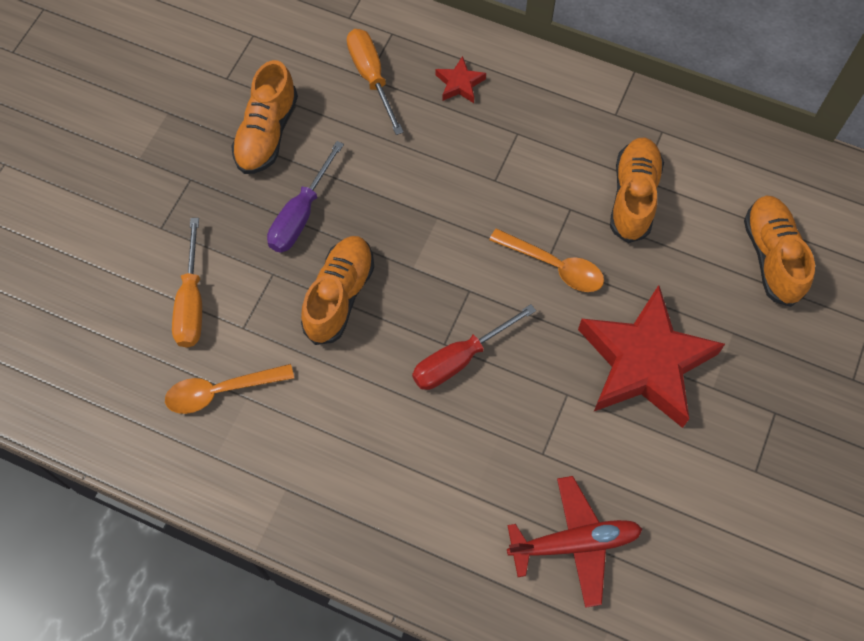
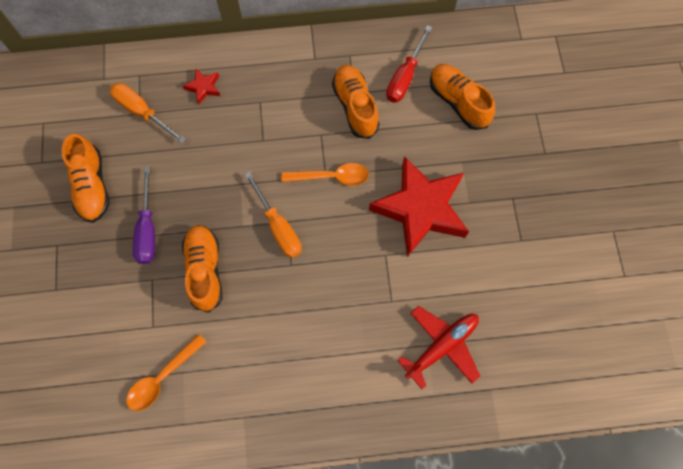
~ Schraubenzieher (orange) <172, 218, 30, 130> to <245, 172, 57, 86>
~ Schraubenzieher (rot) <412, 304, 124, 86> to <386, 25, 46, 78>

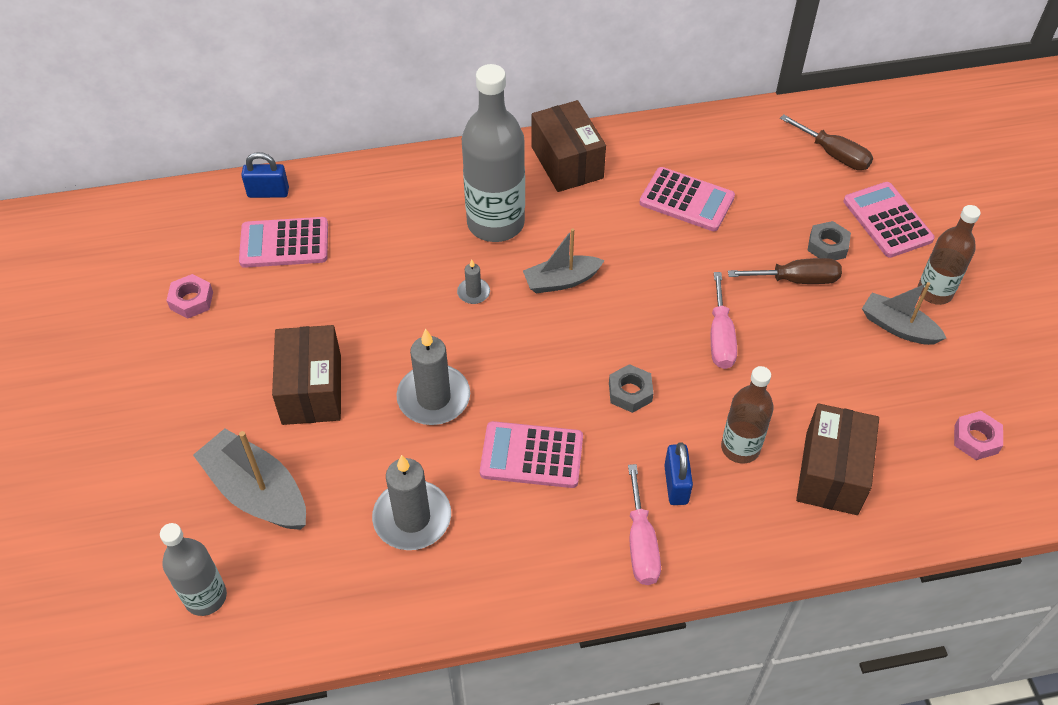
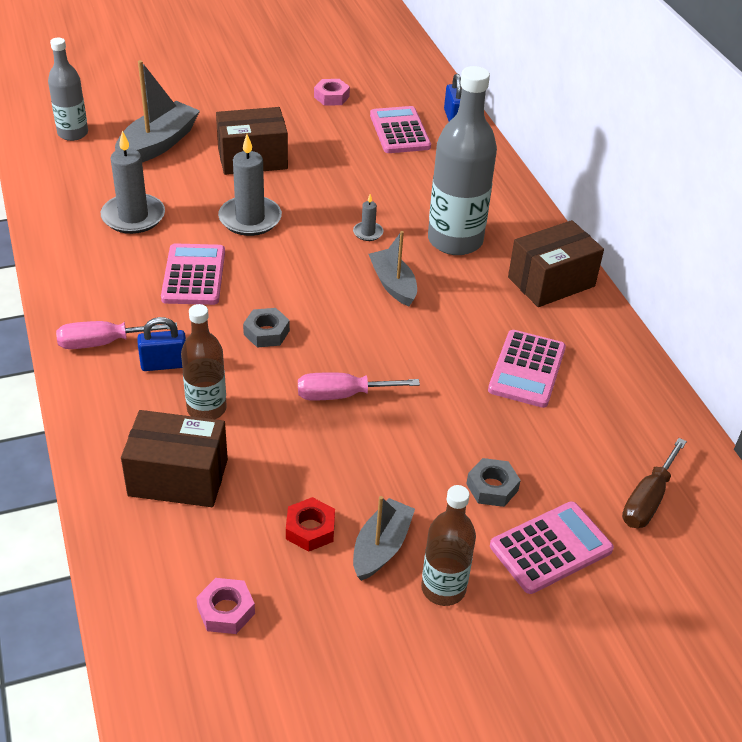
- Schraubenzieher (braun) <728, 258, 114, 26>
+ Sechskantmutter (rot) <286, 497, 49, 55>

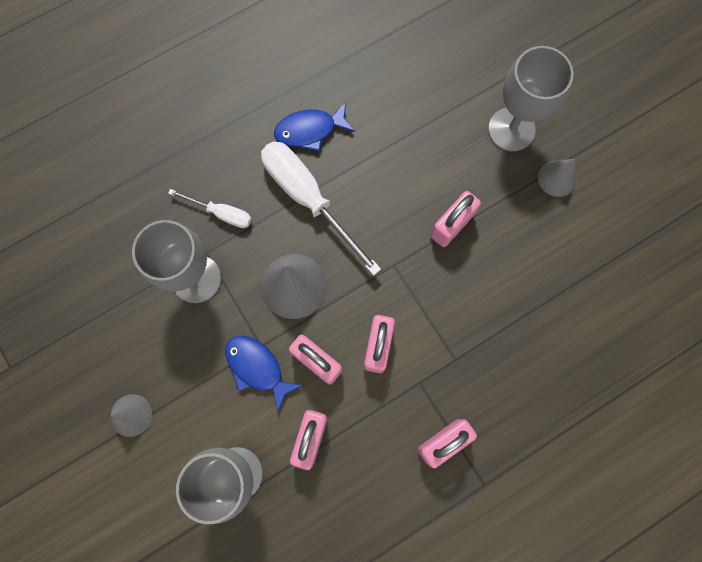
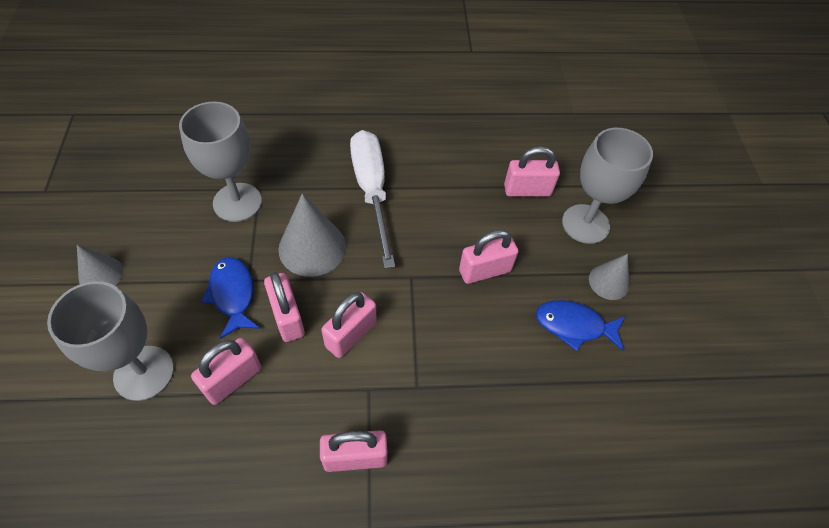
~ Fisch (blau) <274, 102, 81, 50> to <536, 300, 89, 51>
- Schraubenzieher (weiß) <168, 189, 84, 39>
+ Vorhängeschloss (rosa) <504, 146, 56, 51>

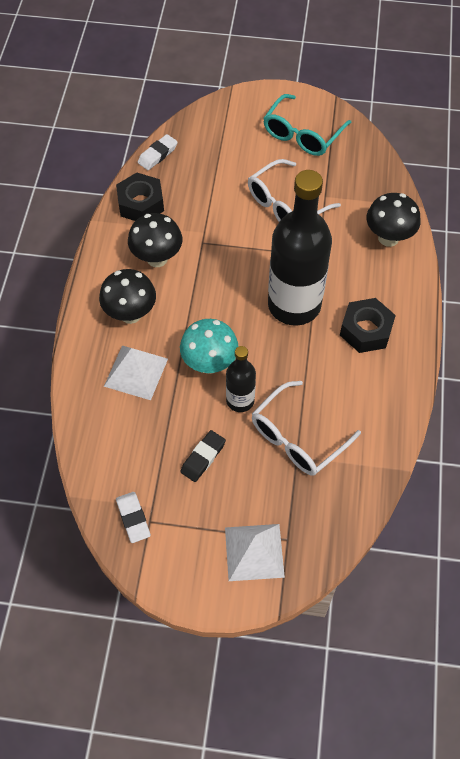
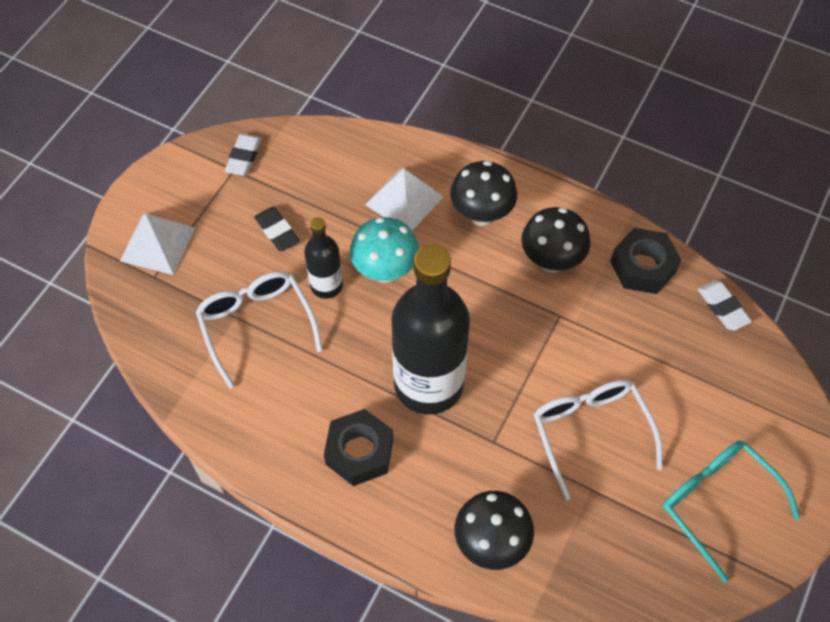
~ Radiergummi (weiß) <116, 492, 35, 51> = <225, 134, 37, 42> 75 degrees counterclockwise

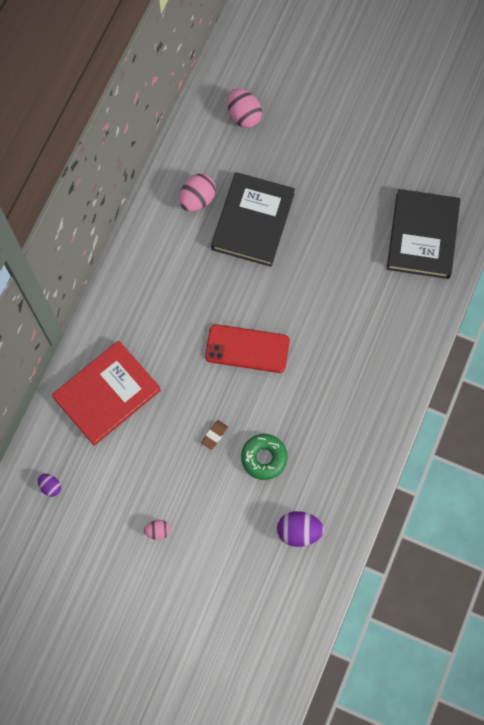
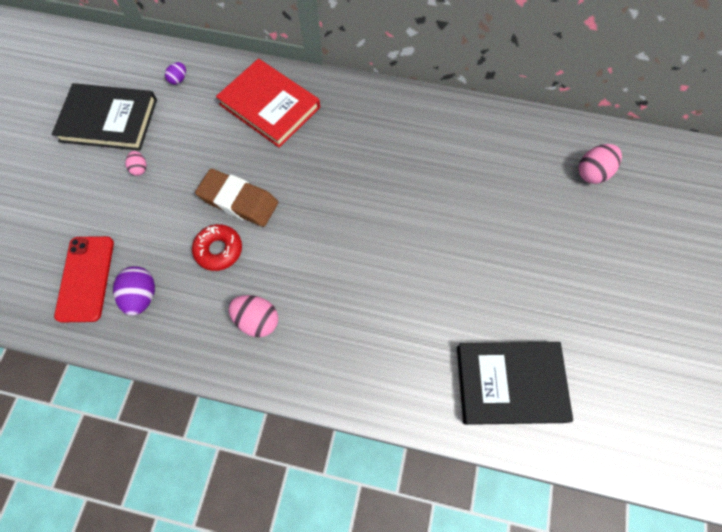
~ Buch (schwarz) <211, 172, 84, 95> to <52, 83, 105, 68>
~ Ei (rosa) <179, 174, 37, 37> to <229, 295, 49, 42>
~ Handy (rot) <205, 324, 85, 49> to <54, 236, 60, 86>
~ Radiergummi (braun) <201, 420, 27, 30> = <195, 169, 83, 58> x2.46
~ Donut (grün) <241, 434, 47, 46> to Donut (rot) <192, 224, 50, 47>

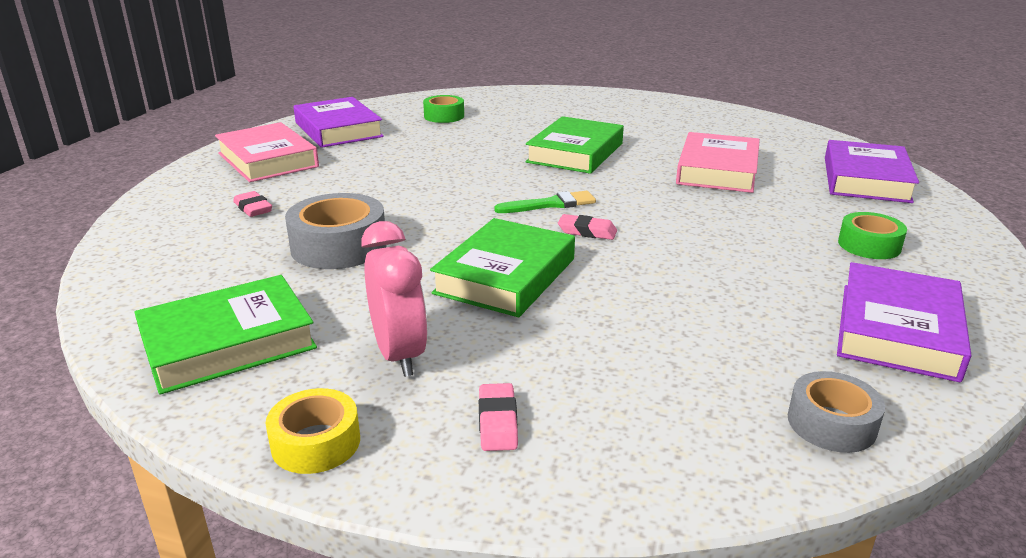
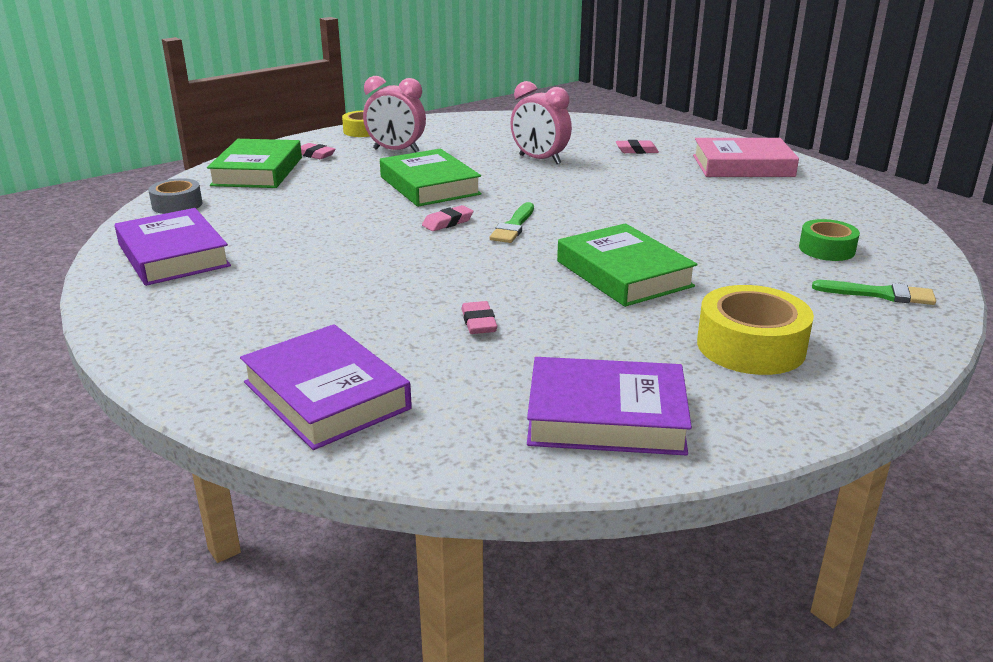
~ Buch (lila) <294, 97, 90, 51> to <527, 357, 165, 99>
~ Buch (rosa) <676, 132, 84, 61> to Radiergummi (rosa) <461, 301, 36, 33>
~ Klebeband (grau) <285, 193, 102, 76> to Wecker (rosa) <510, 81, 62, 83>
- Klebeband (grün) <838, 212, 69, 47>
~ Buch (grün) <134, 275, 183, 120> to <207, 139, 95, 49>
+ Pinsel (grün) <812, 280, 124, 25>
+ Klebeband (gelb) <697, 285, 117, 90>

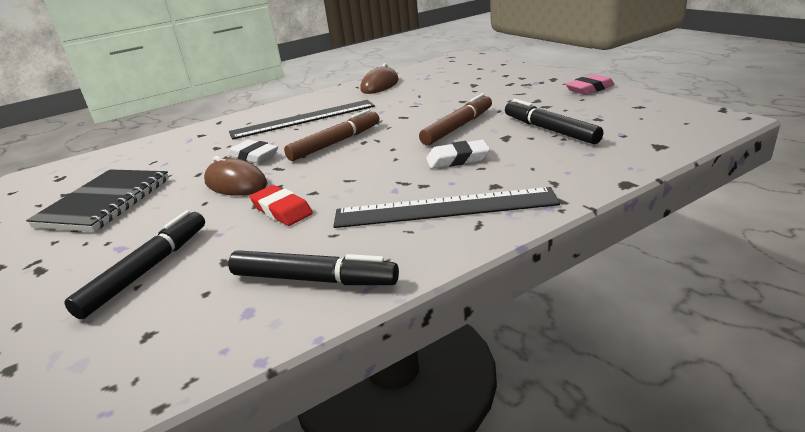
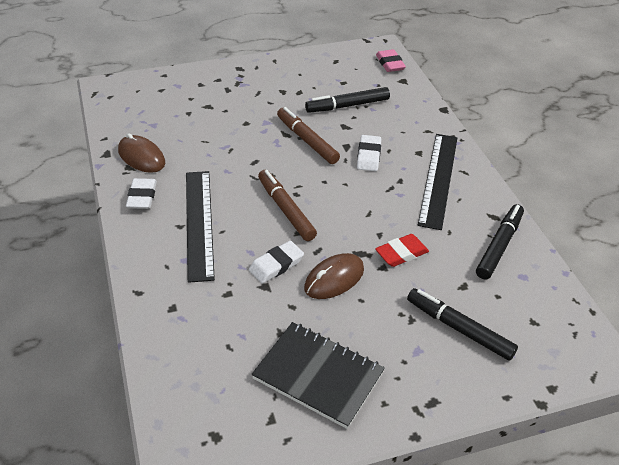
~ Radiergummi (rosa) <566, 74, 49, 21> to <376, 49, 30, 23>
+ Radiergummi (weiß) <126, 178, 31, 31>

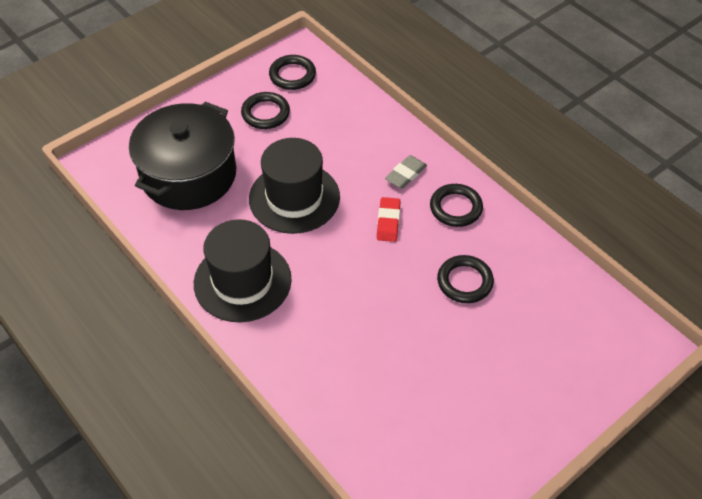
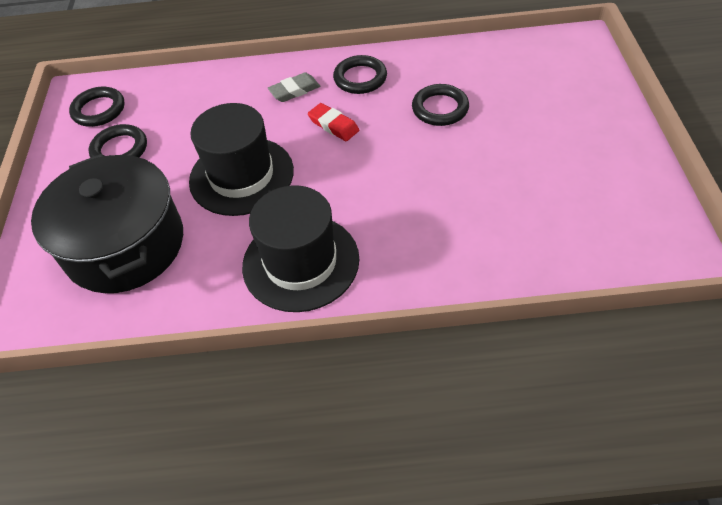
~ Radiergummi (grau) <385, 155, 42, 34> = <268, 72, 52, 30> 75 degrees clockwise

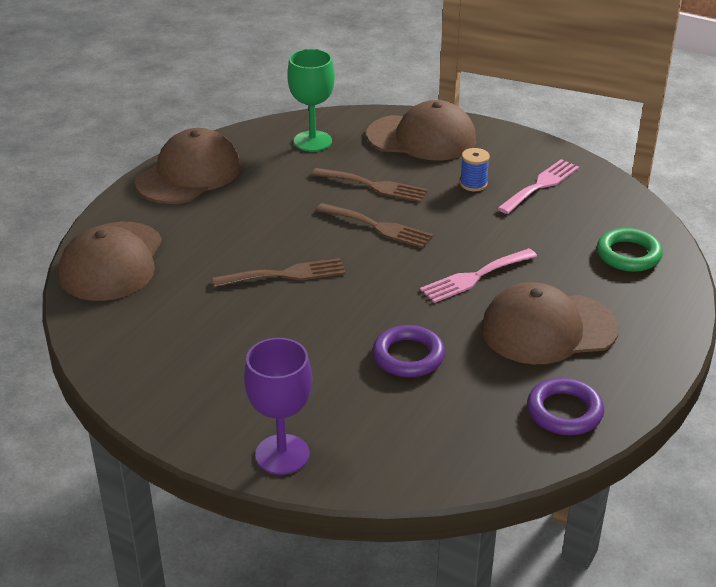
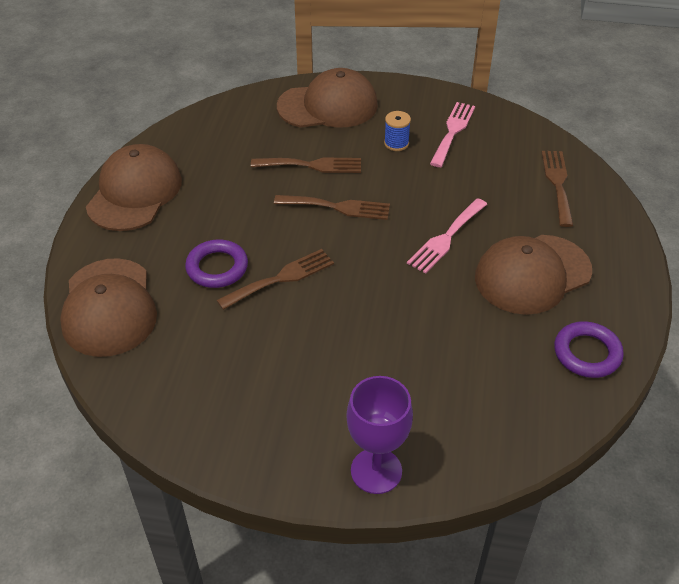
- Kelch (grün) <287, 49, 48, 103>
~ Ring (grün) <597, 228, 66, 44> to Gabel (braun) <542, 151, 31, 76>
~ Ring (lila) <372, 325, 73, 52> to <185, 240, 63, 48>

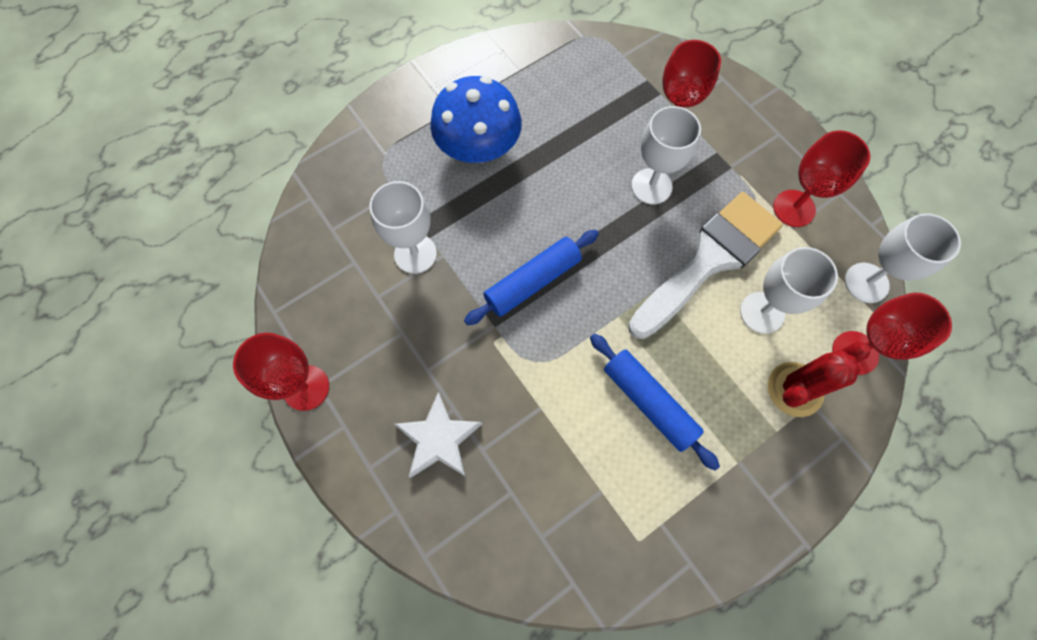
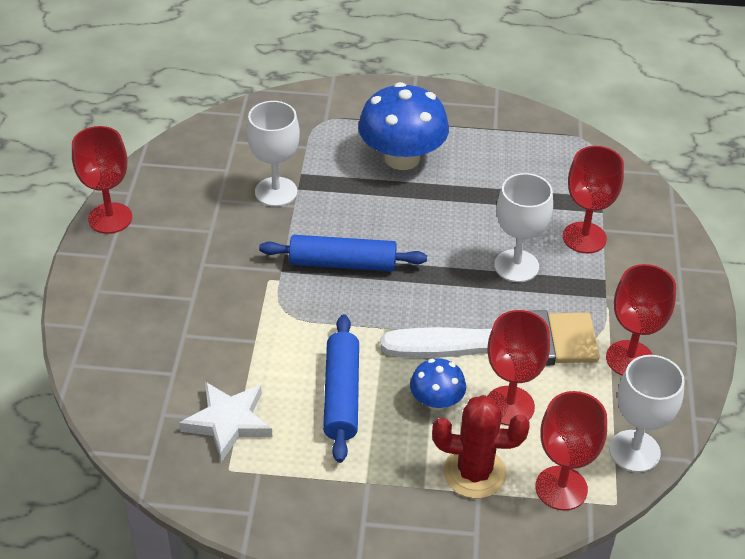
~ Kelch (weiß) <740, 247, 98, 87> to Kelch (rot) <487, 310, 63, 116>
~ Stern (weiß) <394, 392, 88, 86> to <179, 381, 94, 81>
+ Pilz (blau) <410, 358, 56, 52>

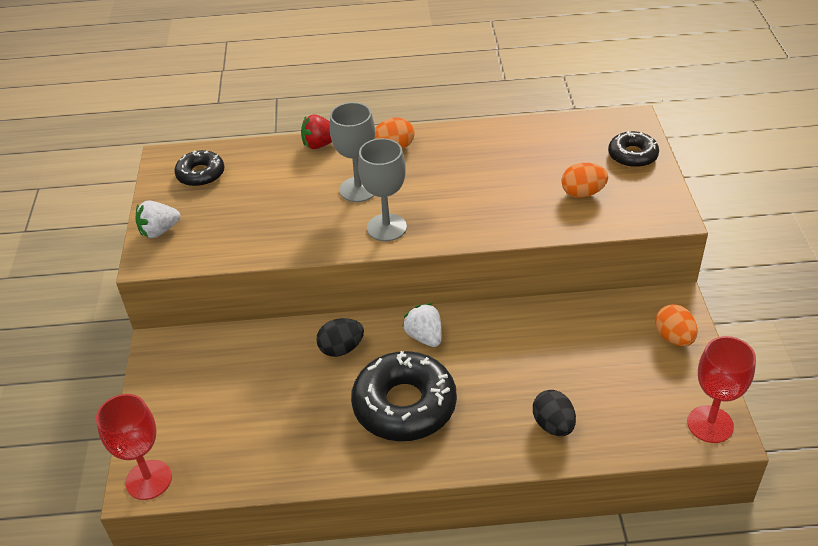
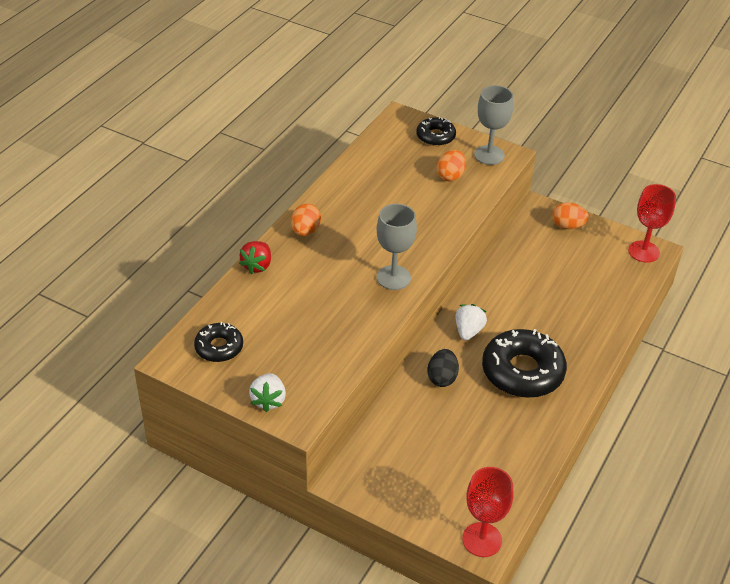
~ Kelch (grau) <330, 102, 45, 100> to <474, 85, 39, 80>
~ Erdbeere (weiß) <402, 303, 40, 44> = <455, 304, 32, 36> 105 degrees clockwise
- Ei (schwarz) <533, 390, 43, 46>

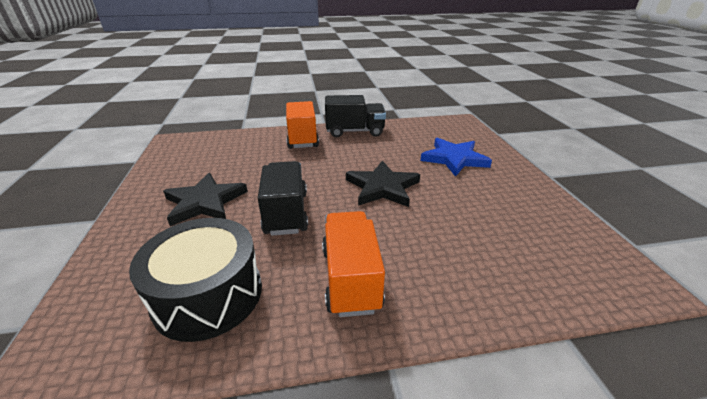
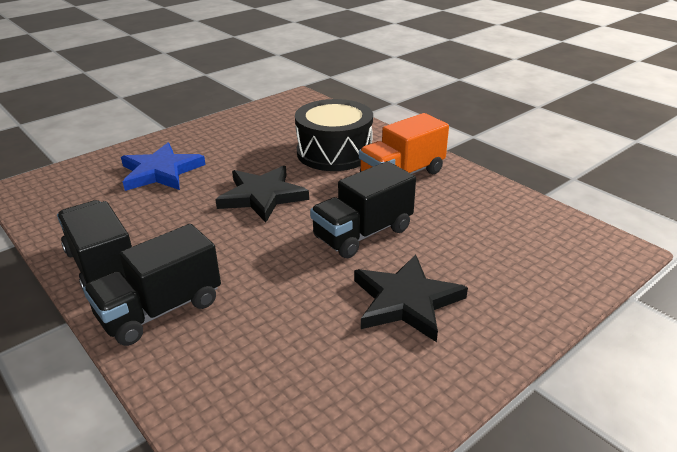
~ Lastwagen (orange) <286, 101, 33, 48> to Lastwagen (schwarz) <83, 224, 138, 122>
~ Trommel (schwarz) <129, 218, 133, 124> to <295, 99, 78, 72>

